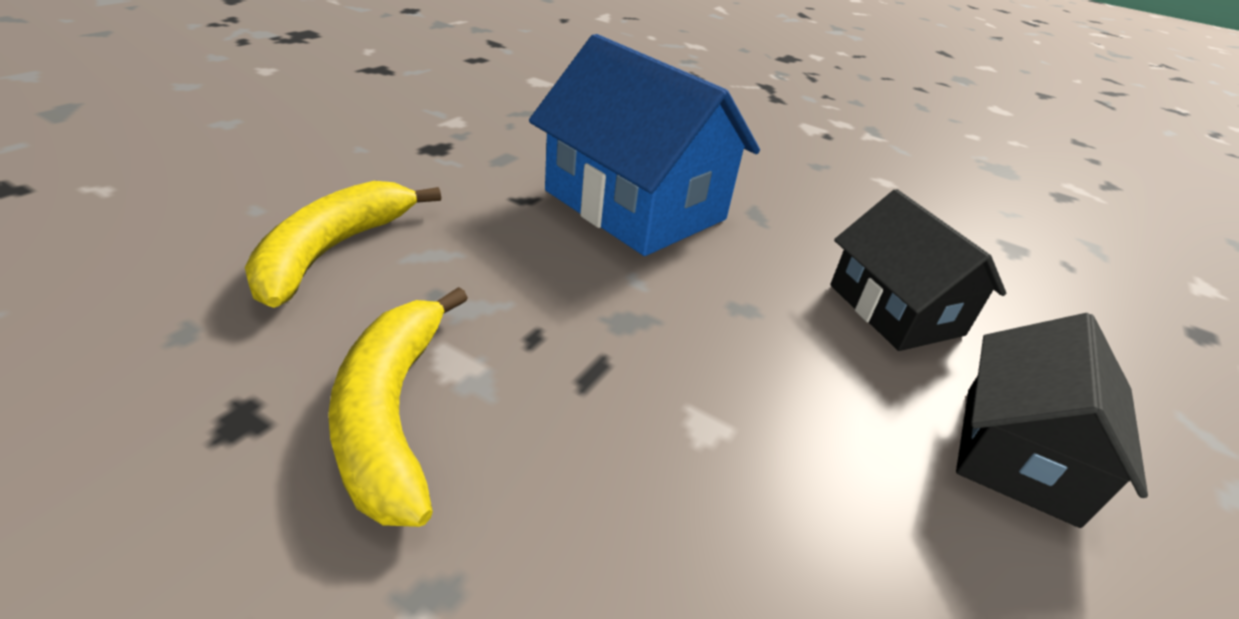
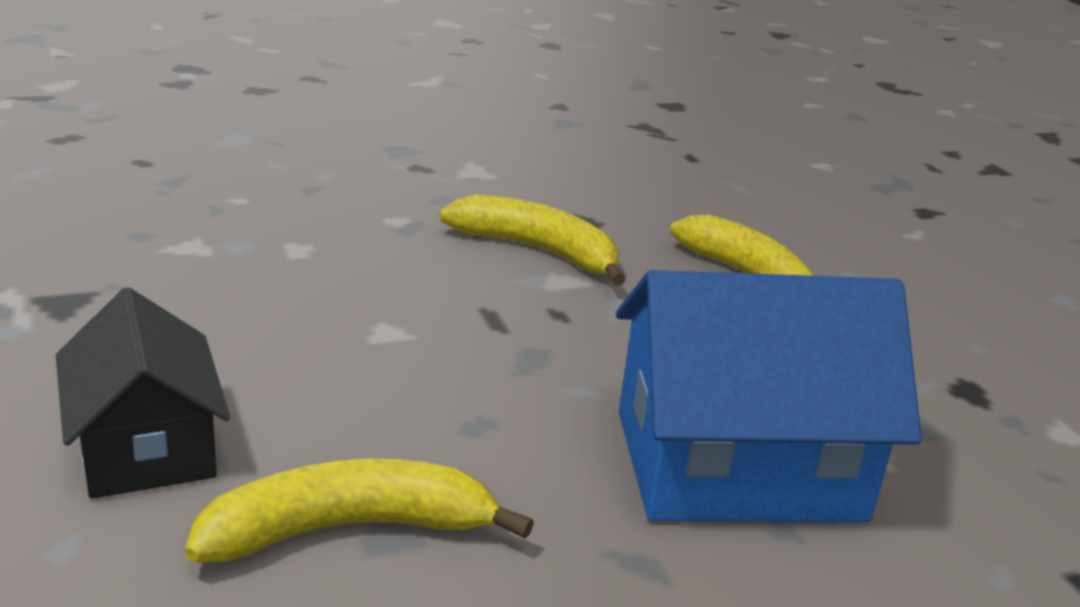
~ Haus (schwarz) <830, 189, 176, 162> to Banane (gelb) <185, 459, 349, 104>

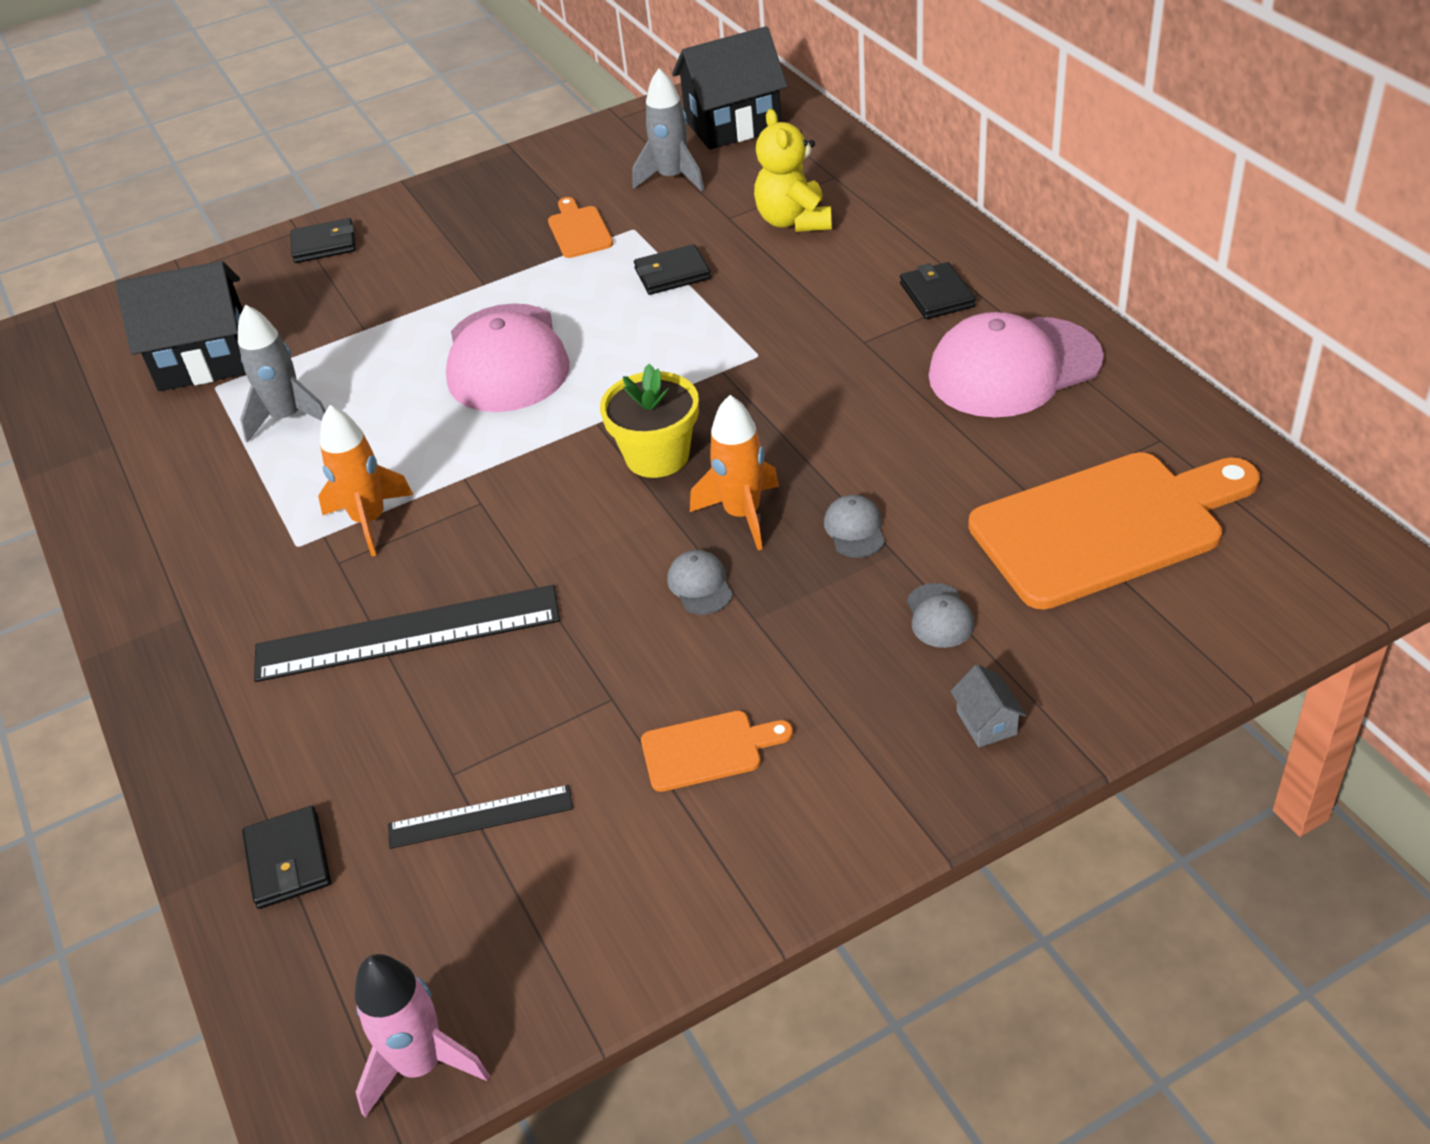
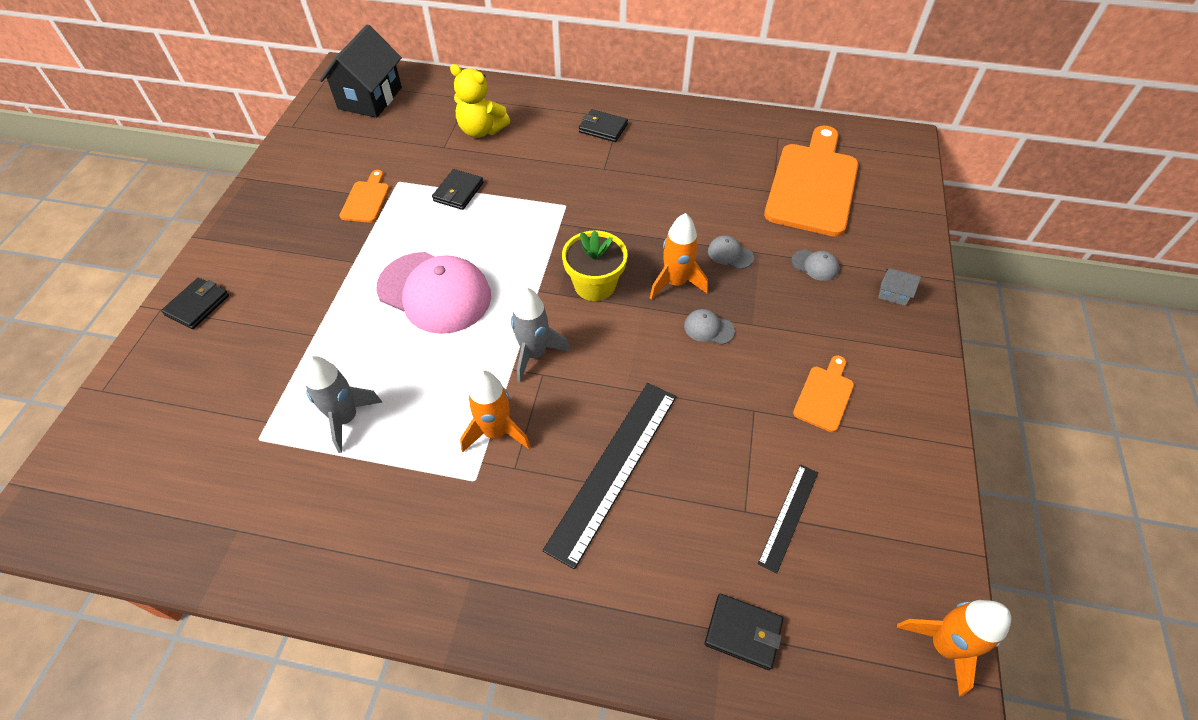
~ Rakete (grau) <632, 69, 72, 122> to <511, 288, 59, 94>
~ Schneidebrett (orange) <548, 197, 65, 61> = <339, 170, 50, 53> 75 degrees clockwise
- Haus (schwarz) <115, 261, 131, 130>
- Kappe (rosa) <928, 312, 176, 105>
~ Rakete (rosa) <355, 954, 135, 164> to Rakete (orange) <897, 600, 114, 96>

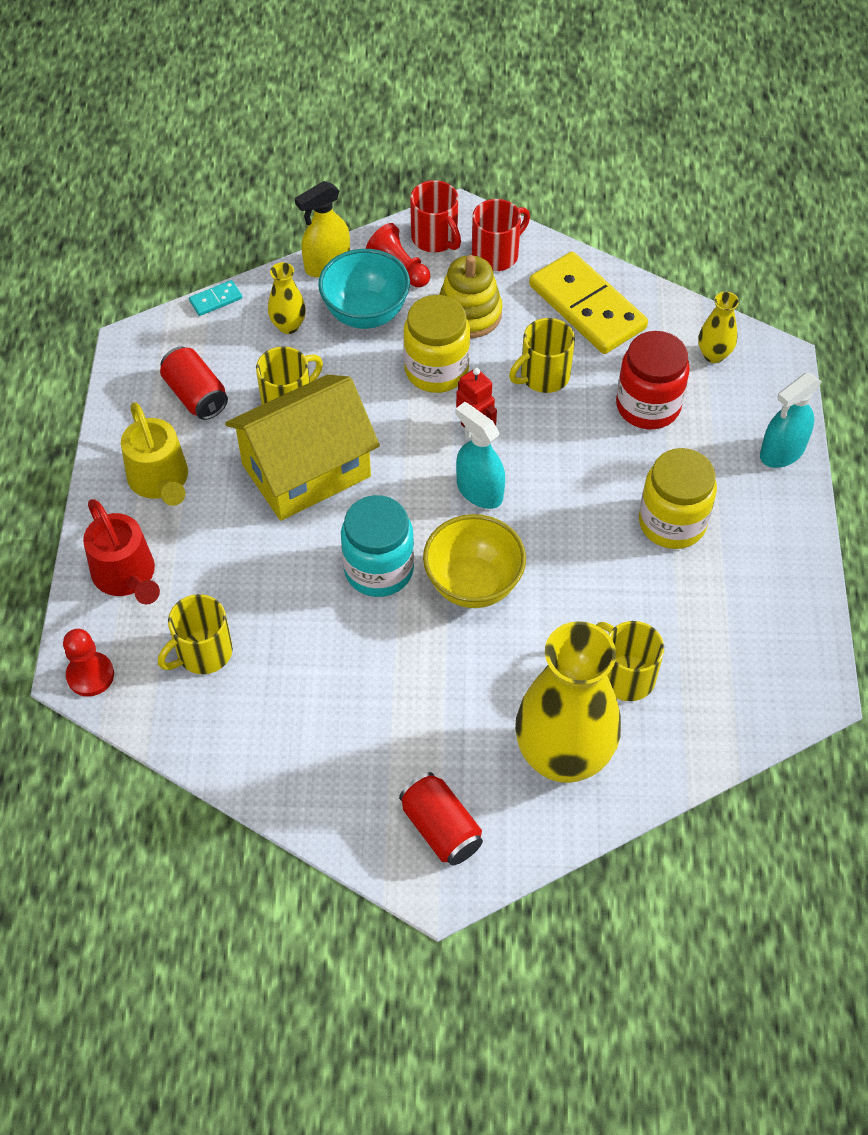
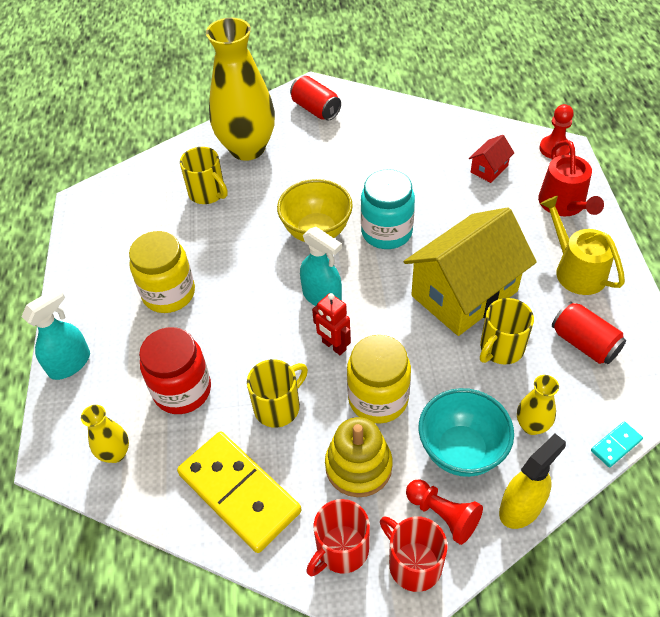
~ Gießkanne (rot) <83, 499, 77, 105> = <538, 140, 66, 76> 150 degrees counterclockwise
~ Tasse (gelb) <158, 594, 75, 80> to Haus (rot) <469, 135, 45, 48>

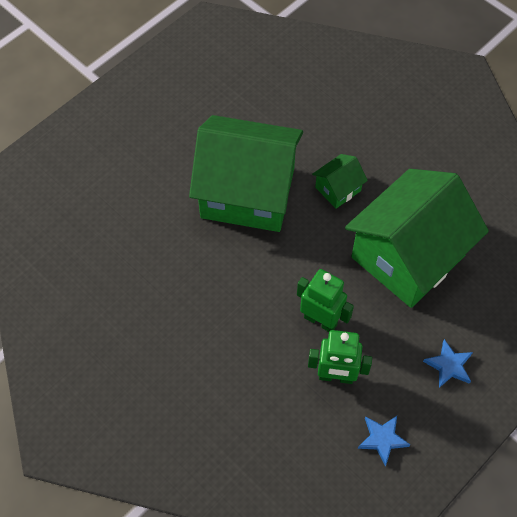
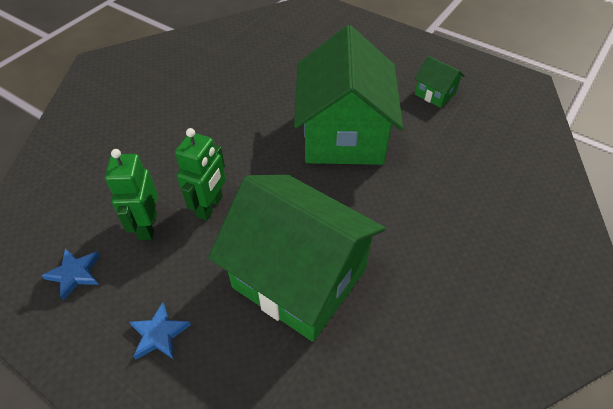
~ Haus (grün) <312, 154, 56, 54> to <415, 56, 50, 52>

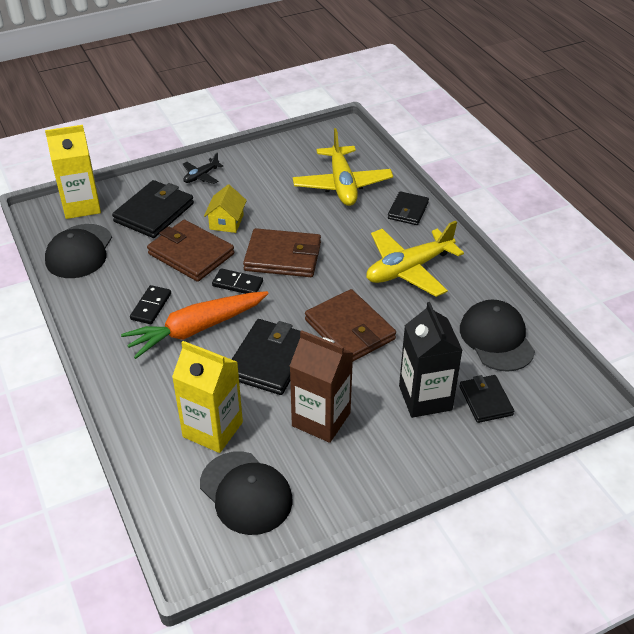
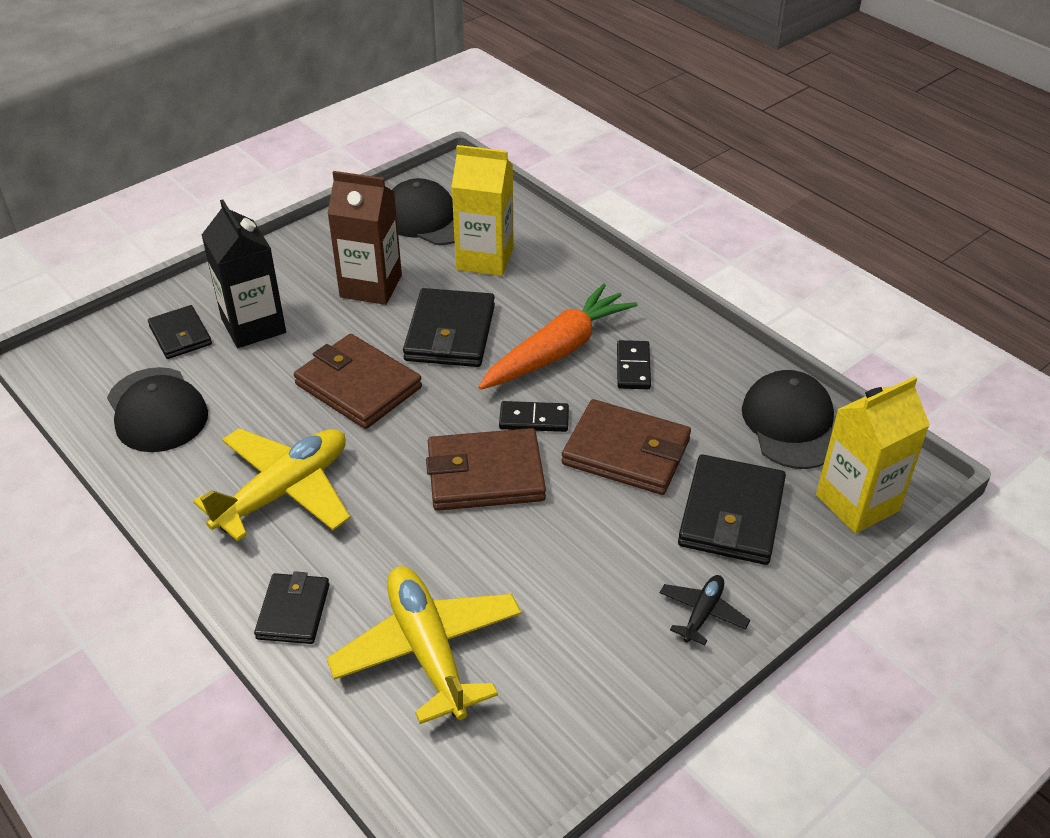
- Haus (gelb) <204, 185, 43, 48>

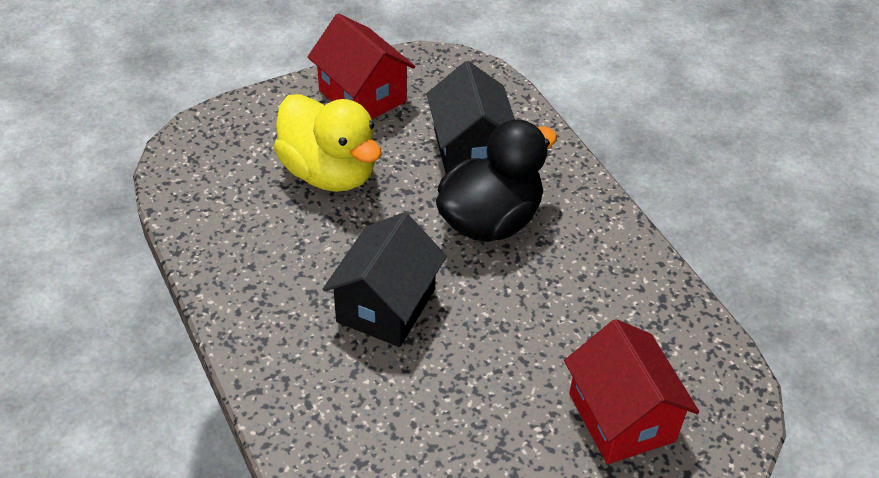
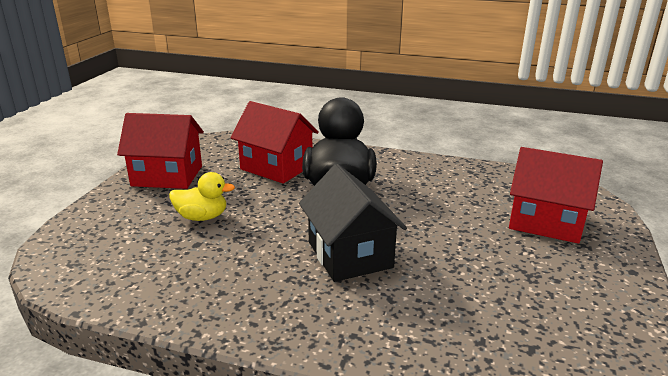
~ Haus (schwarz) <426, 61, 89, 113> to Haus (rot) <231, 101, 88, 83>
~ Ente (gelb) <274, 94, 108, 98> = <169, 172, 66, 49> x0.53

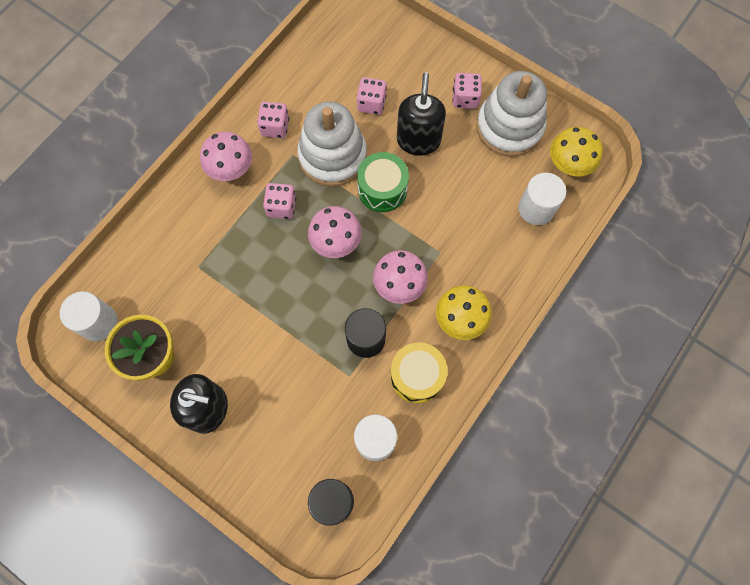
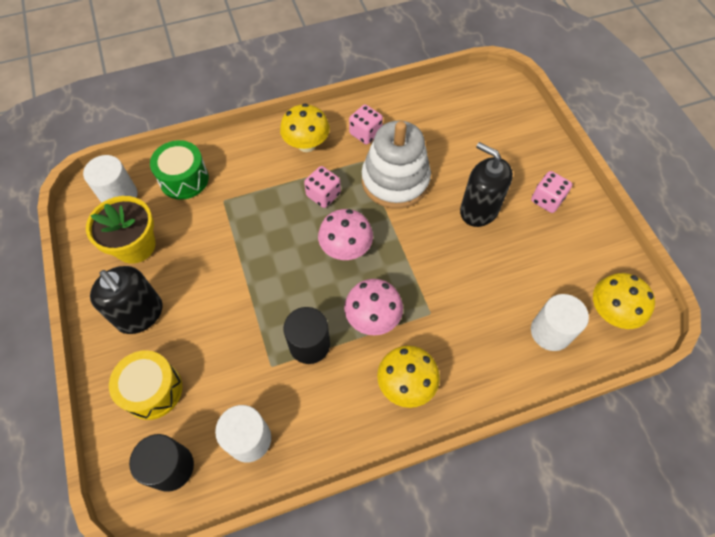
- Stapelspielzeug (weiß) <476, 71, 71, 86>
~ Seifenspender (schwarz) <397, 72, 49, 84> = <460, 142, 53, 85> 90 degrees counterclockwise
- Spielwürfel (rosa) <356, 77, 31, 38>
~ Pilz (rosa) <200, 132, 52, 49> to Pilz (gelb) <280, 103, 50, 49>
~ Trommel (grün) <357, 152, 52, 60> to <150, 140, 59, 60>
~ Trommel (gelb) <390, 342, 58, 61> to <109, 350, 73, 70>

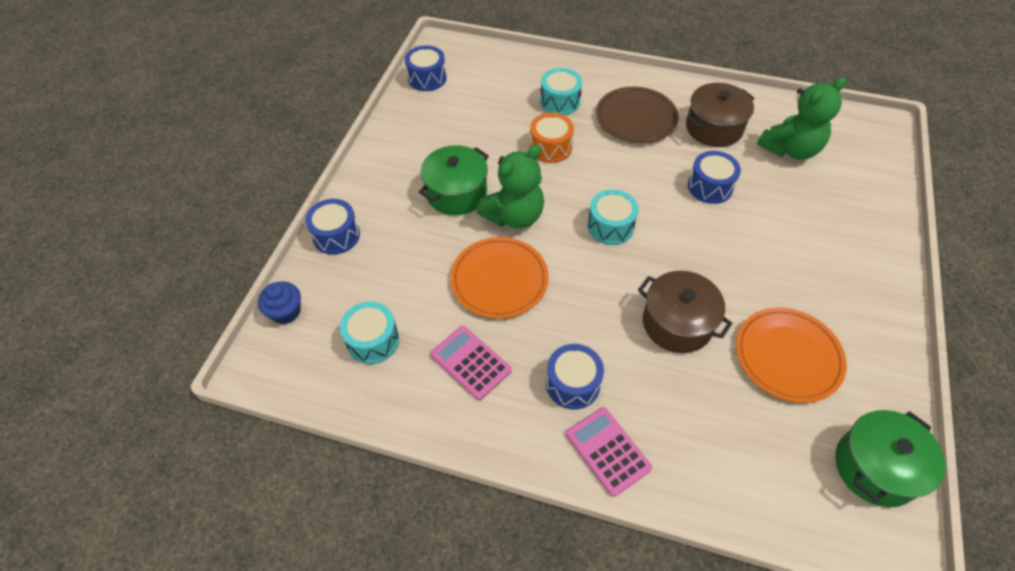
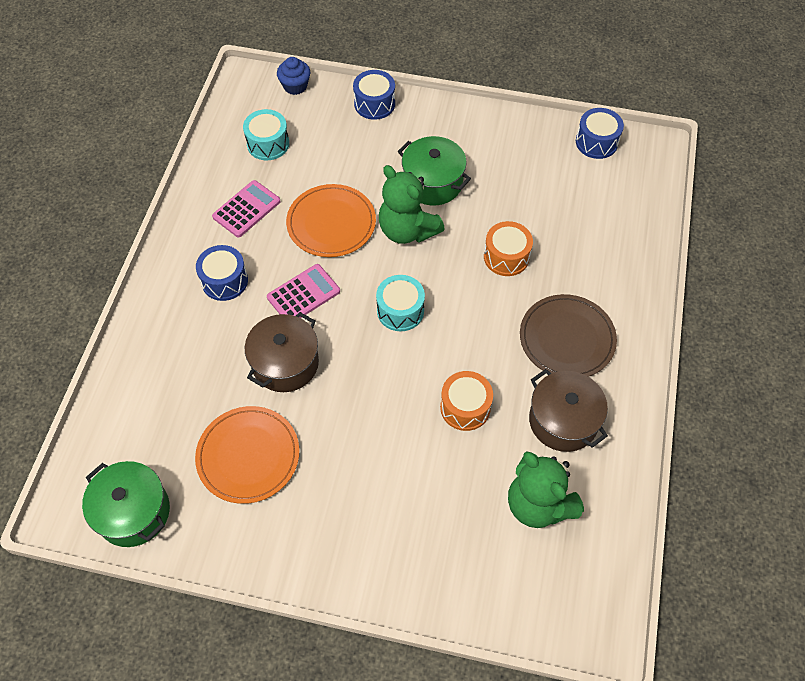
- Trommel (türkis) <540, 68, 42, 47>
~ Trommel (blau) <688, 151, 53, 53> to Trommel (orange) <440, 371, 53, 60>
~ Taschenrechner (rosa) <566, 407, 86, 90> to <267, 264, 73, 54>

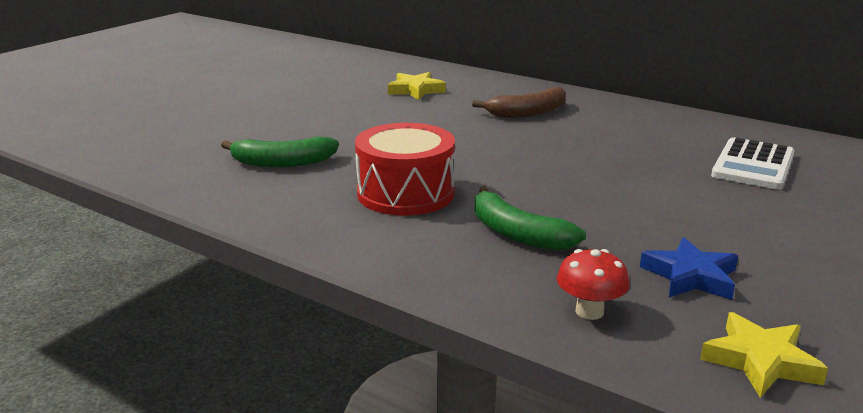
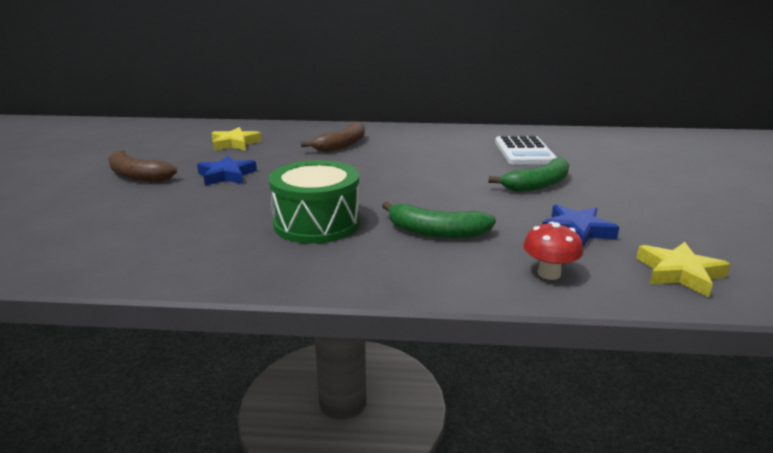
~ Trommel (rot) <355, 123, 100, 93> to Trommel (grün) <269, 160, 91, 84>
~ Banane (grün) <221, 137, 118, 31> to <489, 158, 80, 34>
+ Banane (braun) <108, 150, 69, 32>
+ Stern (blau) <197, 155, 60, 31>

